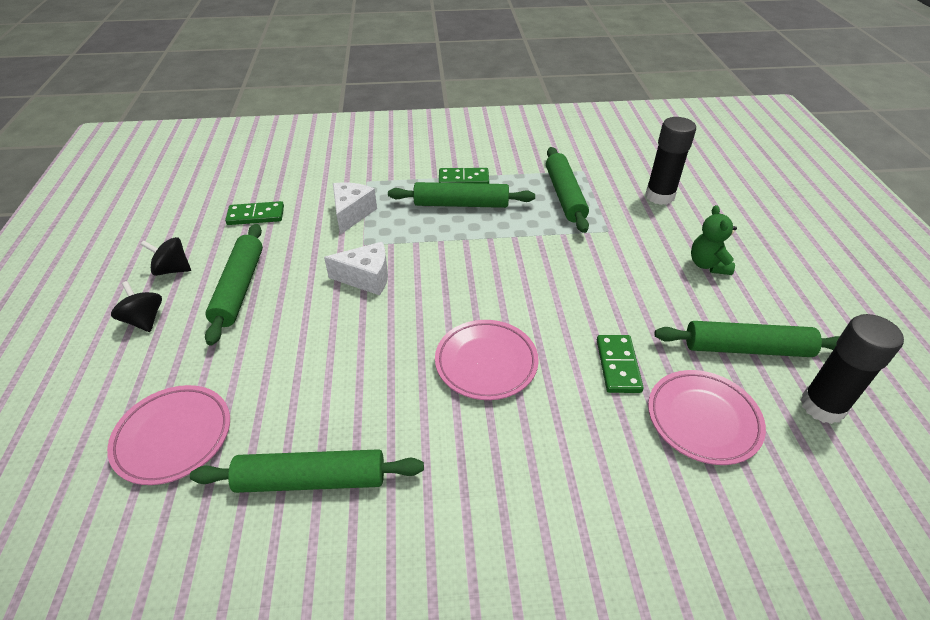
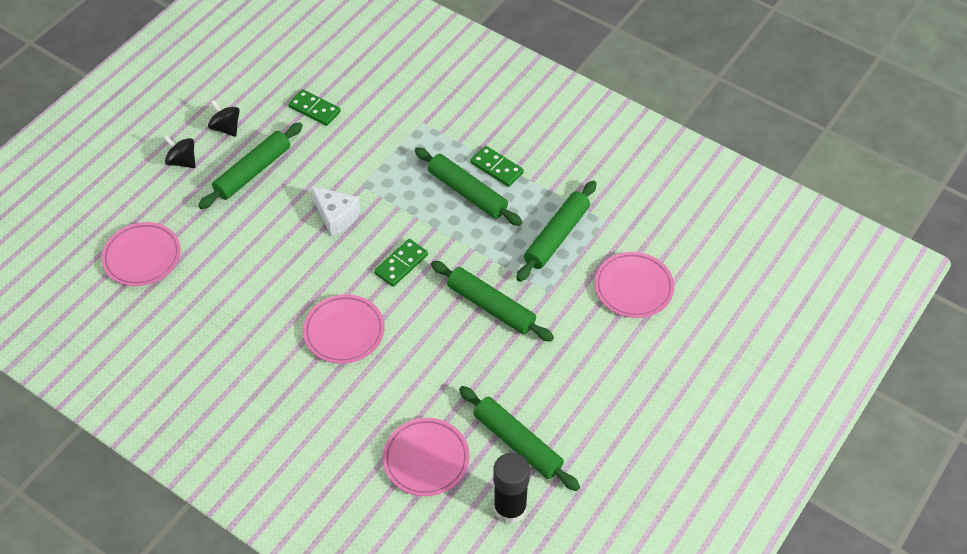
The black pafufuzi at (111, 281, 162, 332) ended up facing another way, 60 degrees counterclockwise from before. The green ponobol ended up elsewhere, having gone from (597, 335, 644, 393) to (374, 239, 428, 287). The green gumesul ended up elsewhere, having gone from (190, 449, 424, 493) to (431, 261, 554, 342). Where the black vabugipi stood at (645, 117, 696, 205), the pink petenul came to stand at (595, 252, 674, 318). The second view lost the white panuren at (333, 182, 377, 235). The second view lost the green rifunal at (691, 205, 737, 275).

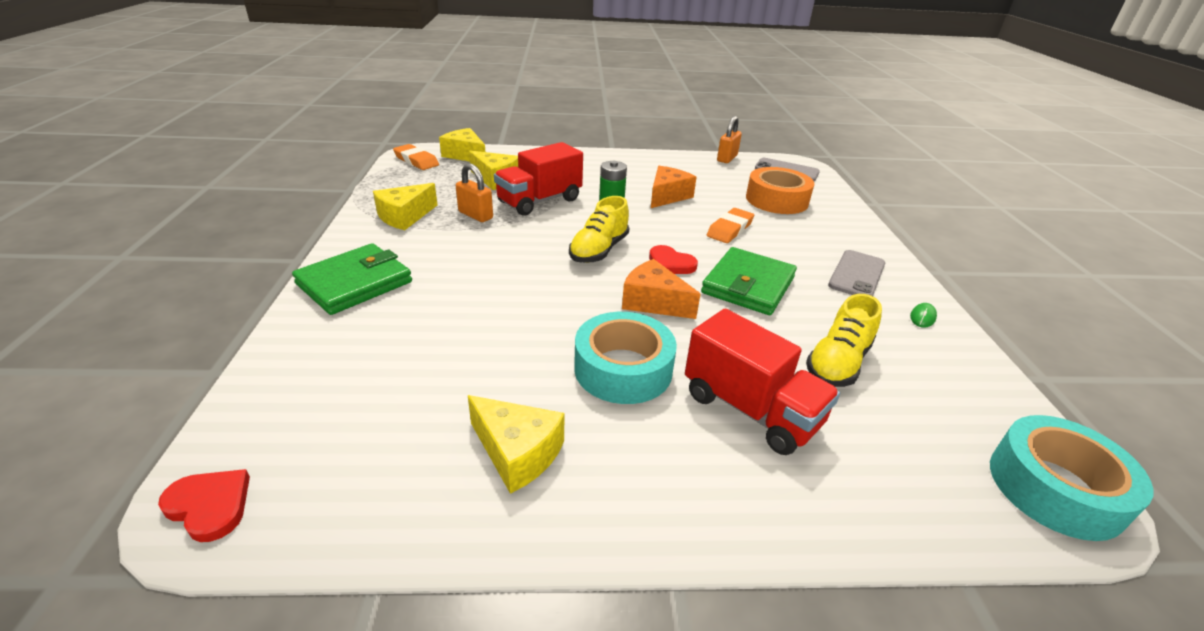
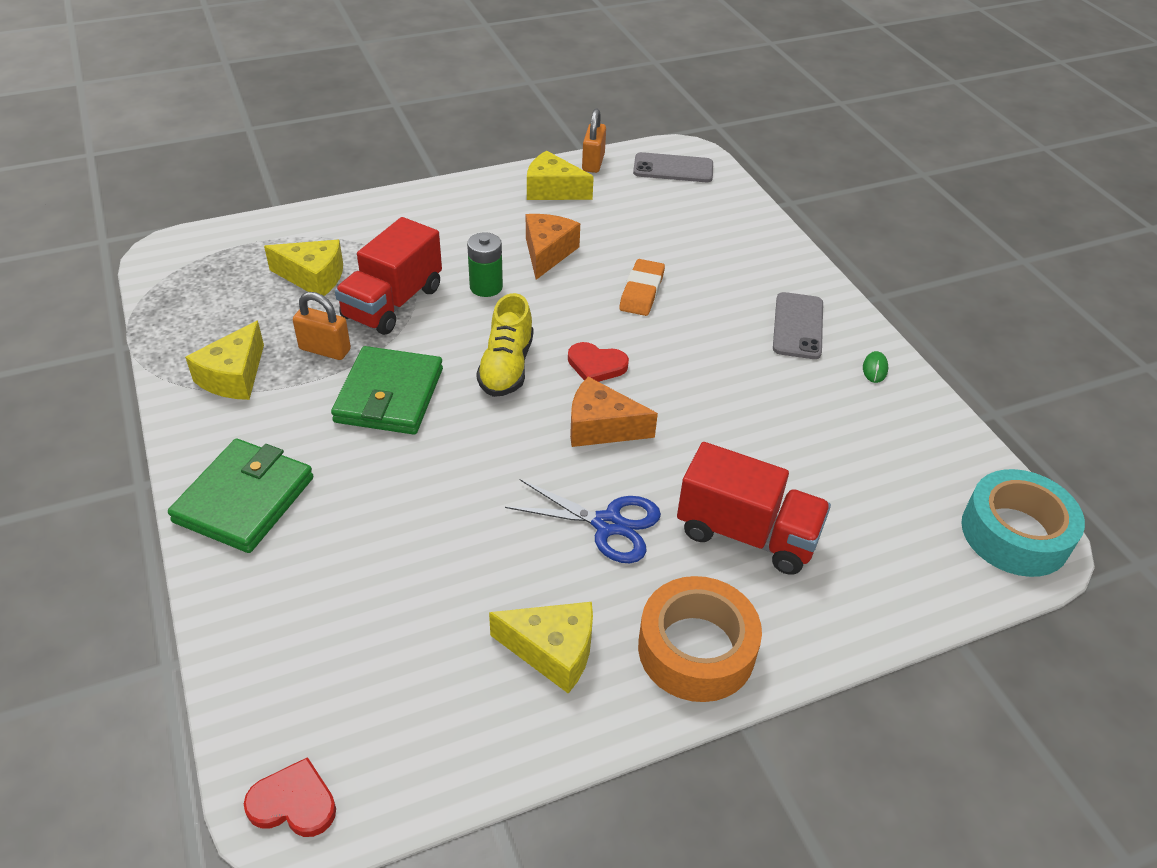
The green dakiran ended up elsewhere, having gone from (701, 247, 797, 315) to (331, 346, 443, 435). Where the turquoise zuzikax stood at (574, 312, 677, 404), the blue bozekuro came to stand at (505, 479, 661, 563). The yellow panuren ended up elsewhere, having gone from (439, 128, 485, 162) to (527, 150, 594, 200). The orange zuzikax ended up elsewhere, having gone from (746, 167, 814, 214) to (638, 576, 762, 702). The second view lost the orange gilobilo at (393, 144, 439, 170). The second view lost the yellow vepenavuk at (806, 294, 882, 387).

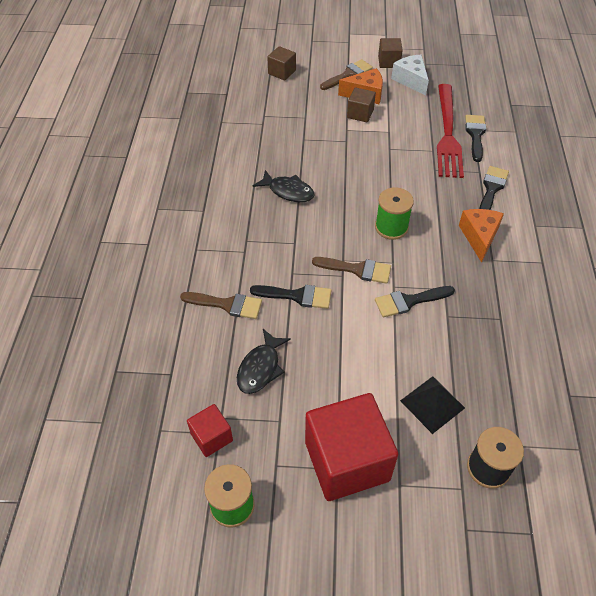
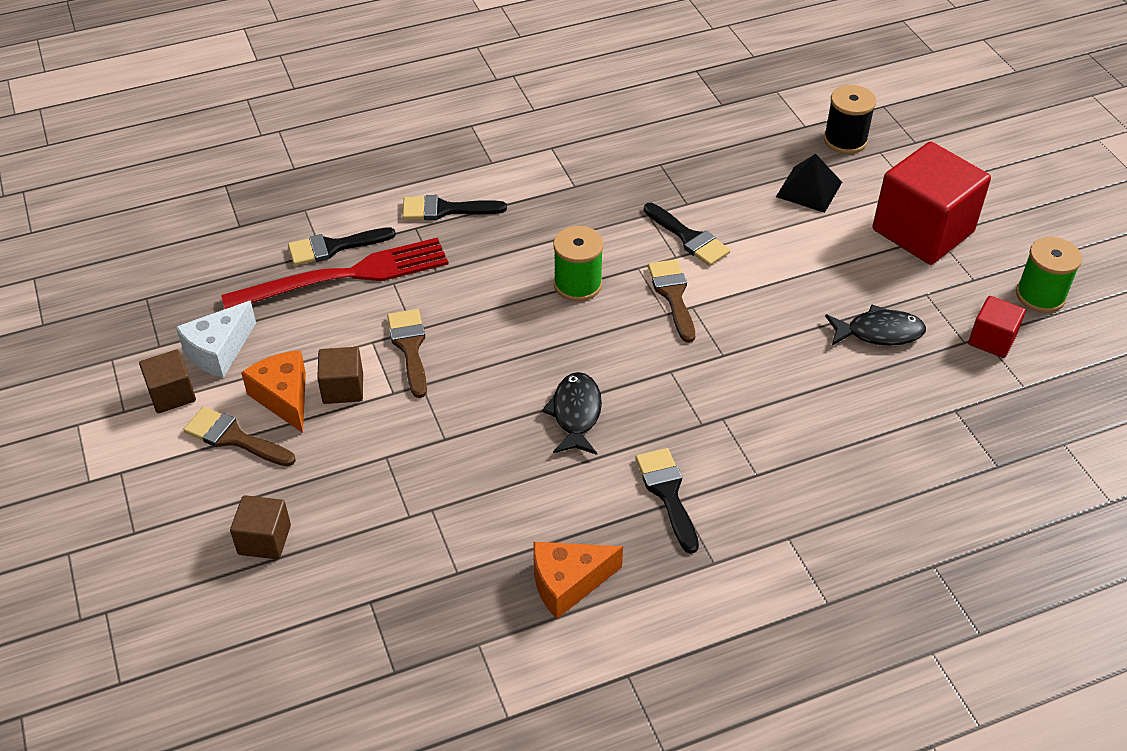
The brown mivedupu ended up elsewhere, having gone from (180, 292, 262, 319) to (387, 309, 427, 398). The orange panuren ended up elsewhere, having gone from (459, 209, 504, 263) to (533, 542, 623, 619). The black mivedupu ended up elsewhere, having gone from (250, 285, 332, 309) to (636, 448, 699, 554).

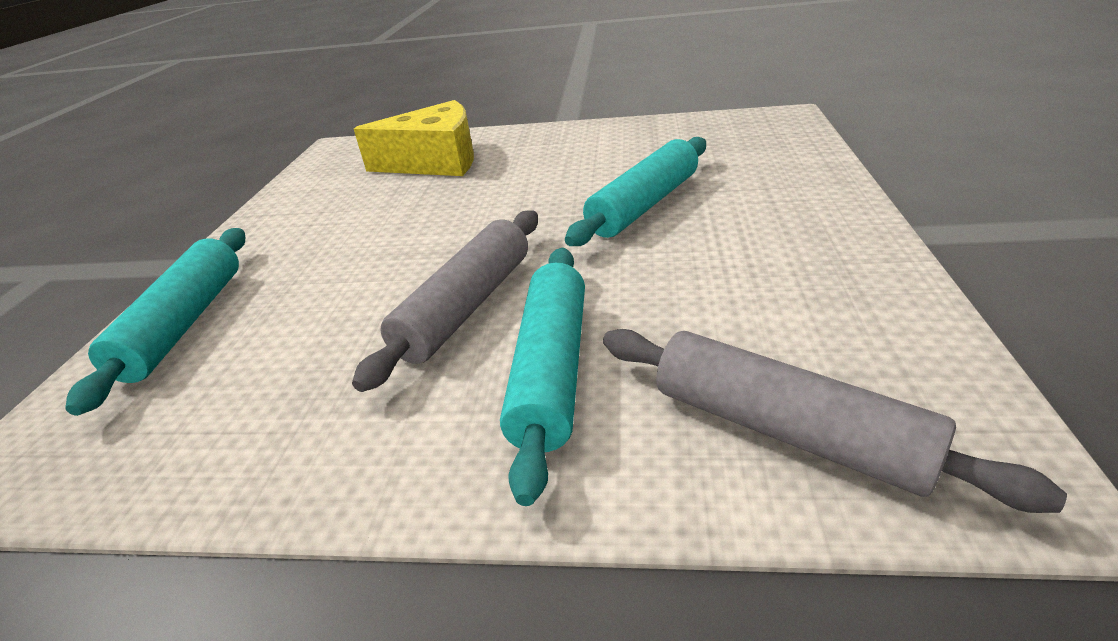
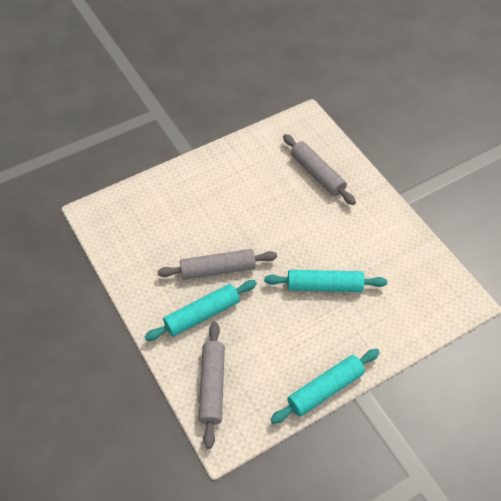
The turquoise gumesul ended up elsewhere, having gone from (65, 228, 245, 416) to (270, 349, 380, 424). Where the yellow panuren stood at (354, 100, 474, 176), the grey gumesul came to stand at (283, 134, 356, 205).

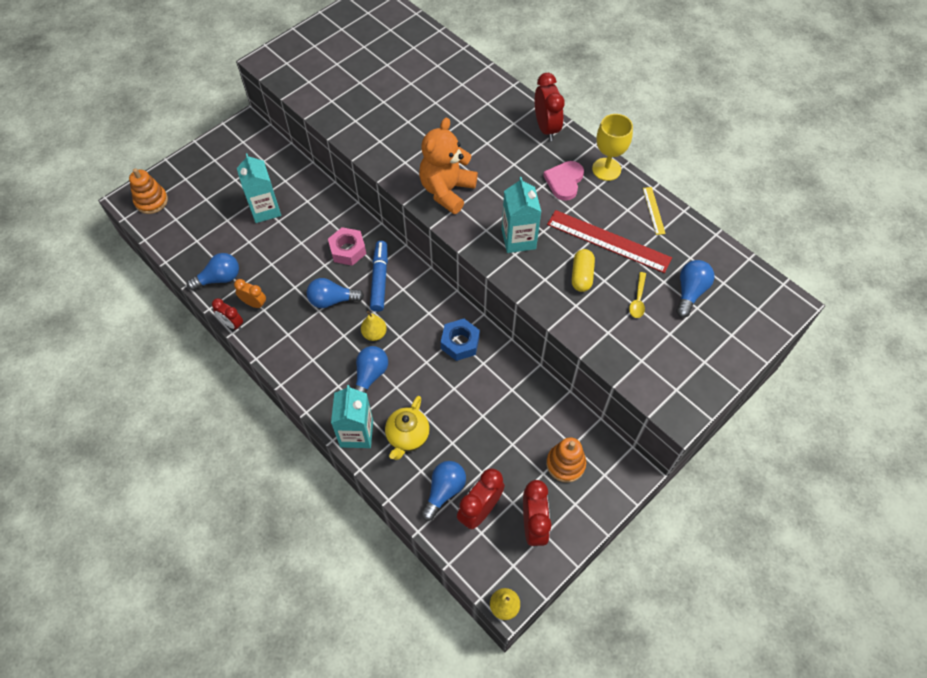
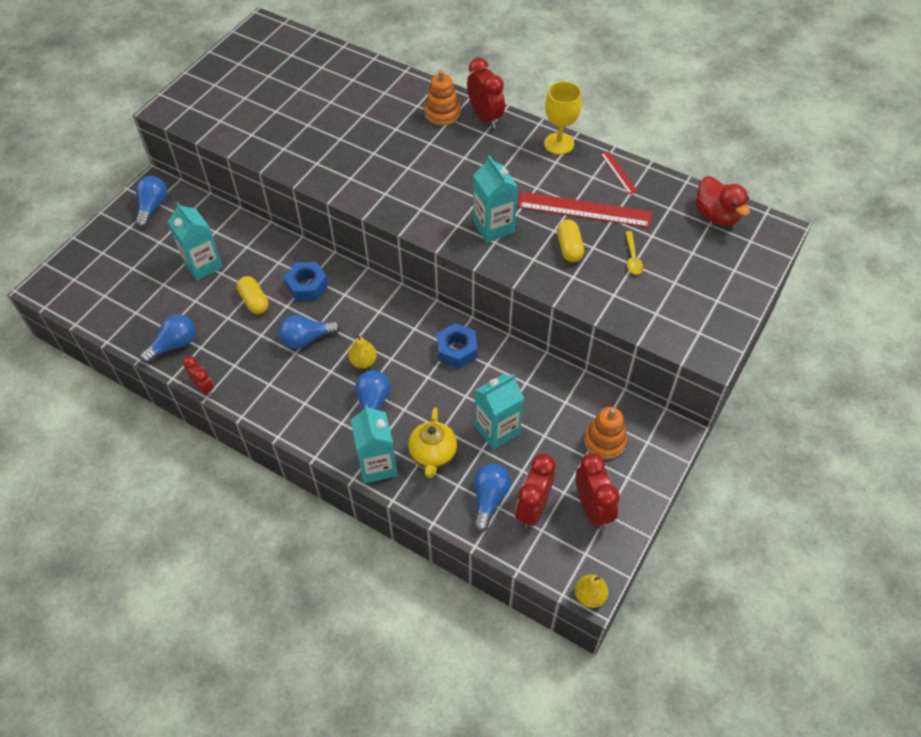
The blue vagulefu ended up elsewhere, having gone from (676, 260, 714, 318) to (135, 176, 167, 228). The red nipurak at (212, 298, 243, 330) ended up facing another way, 150 degrees counterclockwise from before. The second view gained the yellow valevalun at (237, 276, 268, 314). What was the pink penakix at (328, 227, 366, 266) turned into the blue penakix at (284, 262, 328, 301). The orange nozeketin ended up elsewhere, having gone from (129, 168, 168, 214) to (424, 70, 460, 126). The second view gained the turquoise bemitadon at (475, 374, 524, 450). What was the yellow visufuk at (643, 187, 666, 235) turned into the red visufuk at (601, 151, 638, 194). The second view gained the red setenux at (695, 176, 750, 226). The second view lost the orange nipurak at (234, 279, 266, 309). The second view lost the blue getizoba at (370, 241, 388, 312). The second view lost the orange rifunal at (419, 117, 478, 214). The second view lost the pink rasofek at (543, 161, 584, 201).

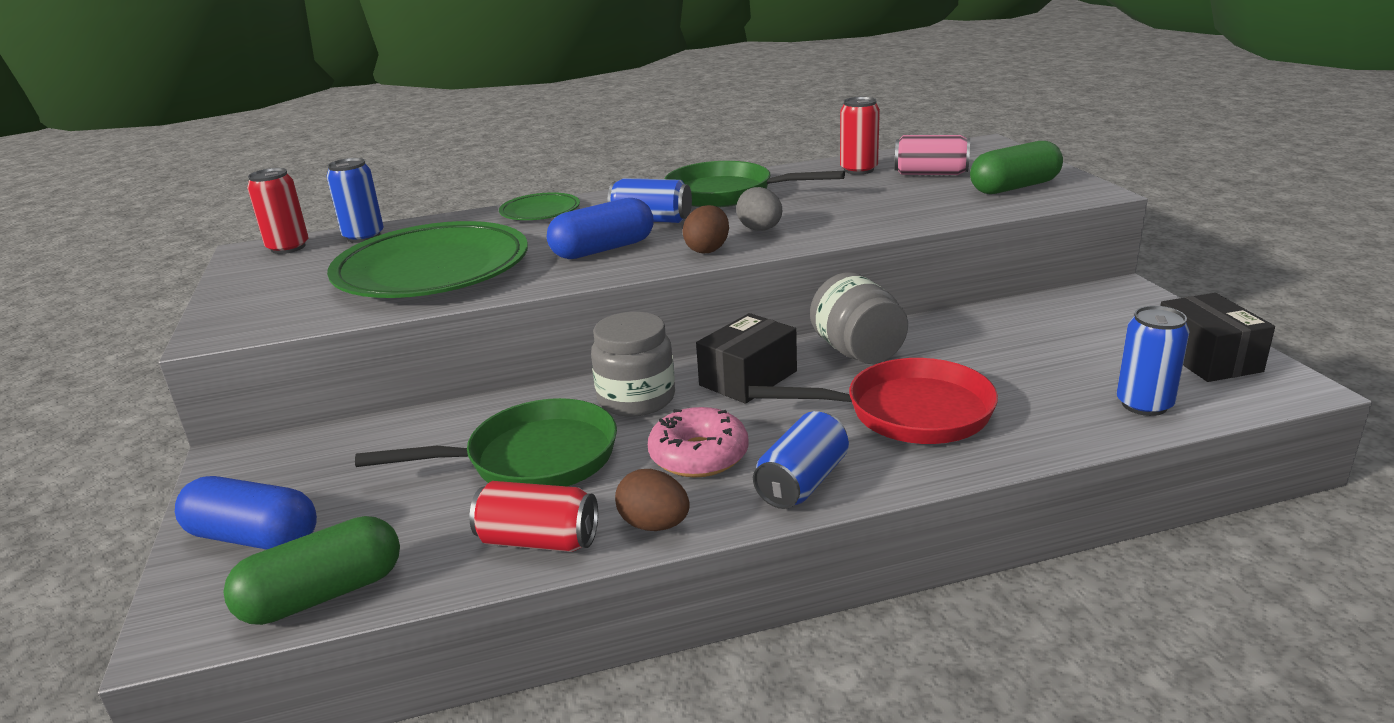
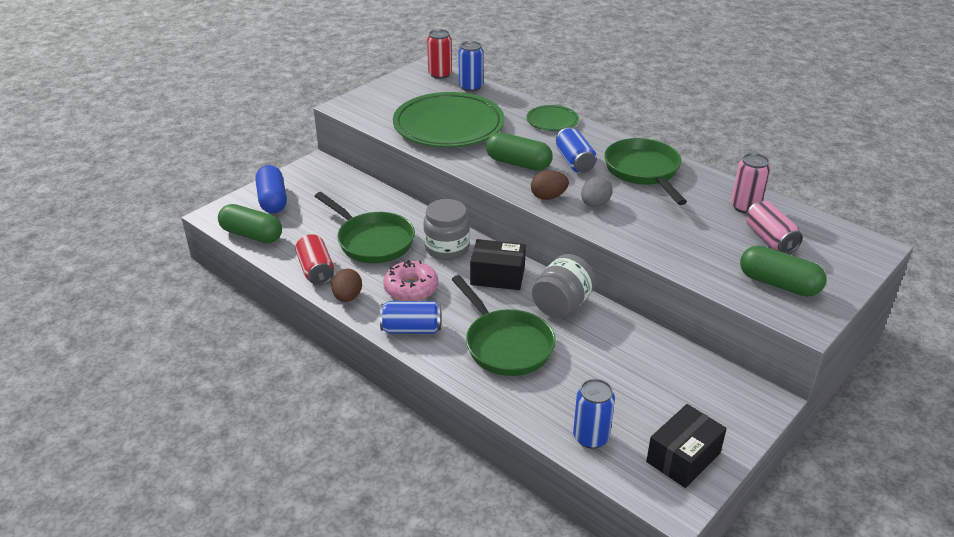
What was the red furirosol at (749, 358, 998, 444) turned into the green furirosol at (451, 275, 556, 376). What was the blue valevalun at (547, 198, 653, 259) turned into the green valevalun at (486, 132, 553, 171). What was the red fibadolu at (840, 97, 880, 175) turned into the pink fibadolu at (731, 153, 770, 214).

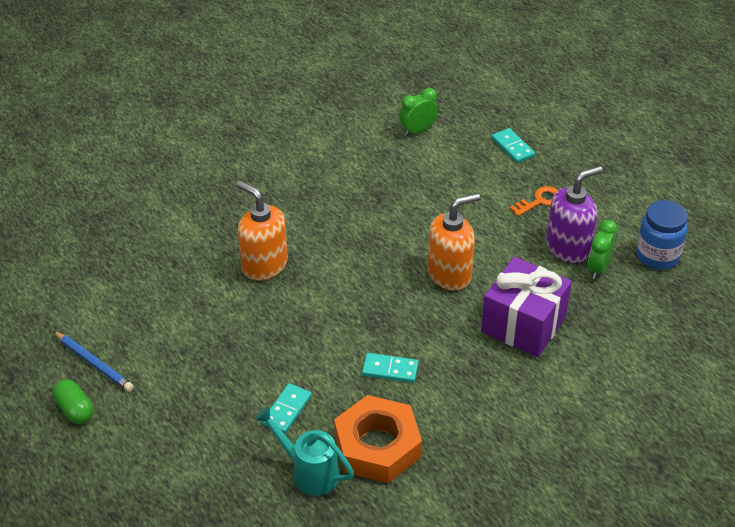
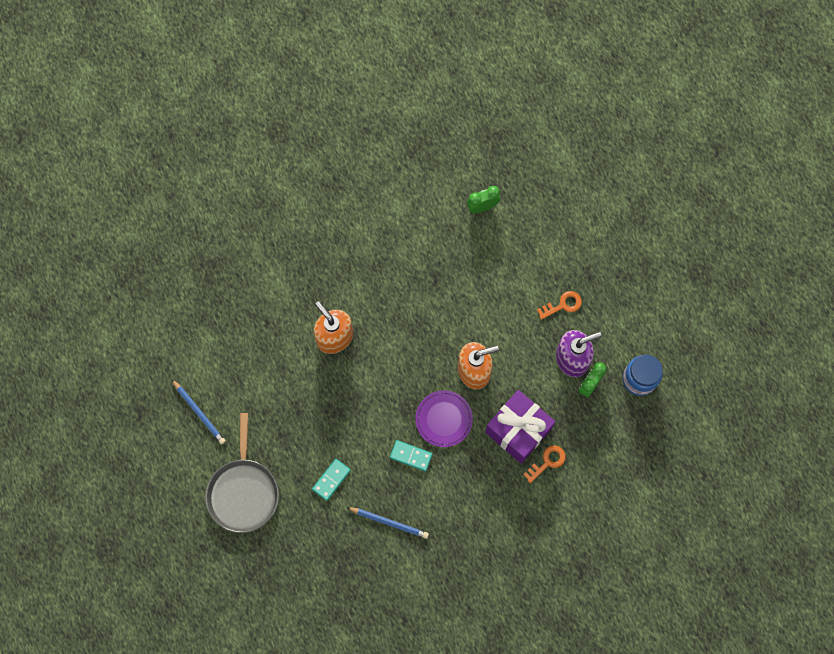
The second view gained the grey furirosol at (205, 413, 279, 533). Where the orange penakix stood at (334, 395, 422, 483), the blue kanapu came to stand at (346, 507, 429, 539). The second view gained the purple petenul at (415, 390, 473, 447). The second view gained the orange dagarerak at (523, 445, 566, 483). The second view lost the green valevalun at (53, 379, 93, 424). The second view lost the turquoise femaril at (255, 406, 354, 496). The second view lost the turquoise ponobol at (492, 128, 535, 163).

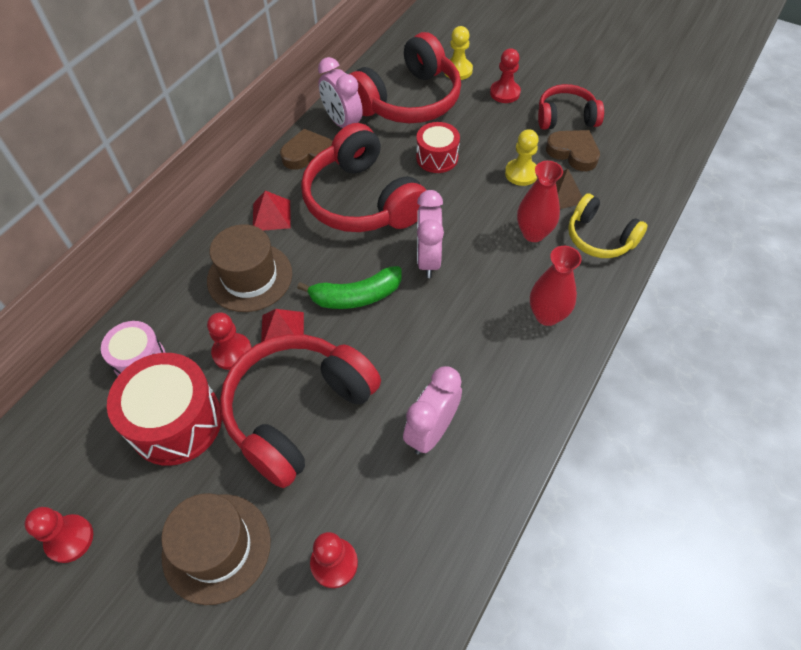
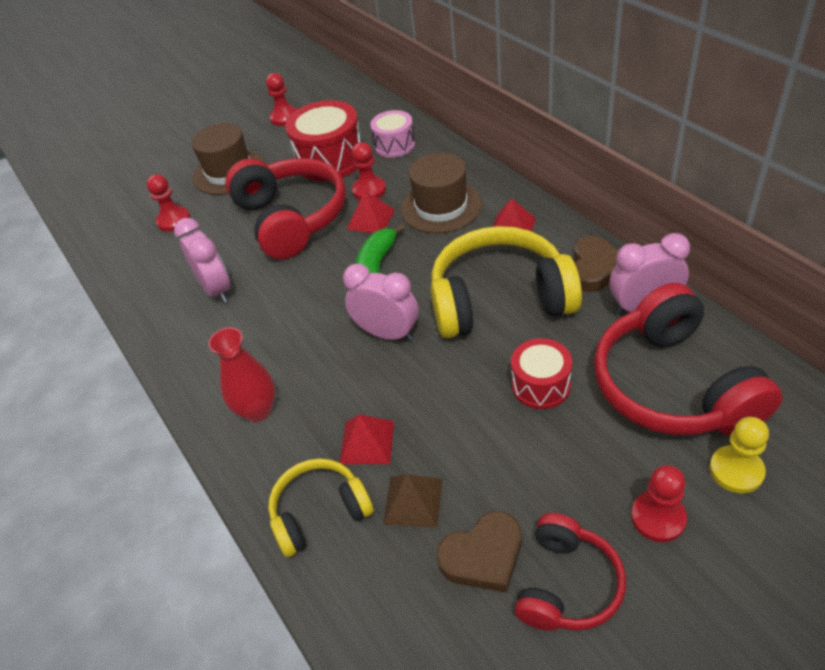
Where the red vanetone stood at (517, 161, 563, 242), the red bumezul came to stand at (340, 414, 394, 464). What was the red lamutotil at (301, 123, 426, 232) turned into the yellow lamutotil at (430, 226, 582, 338). The second view lost the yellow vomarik at (505, 129, 539, 186).

